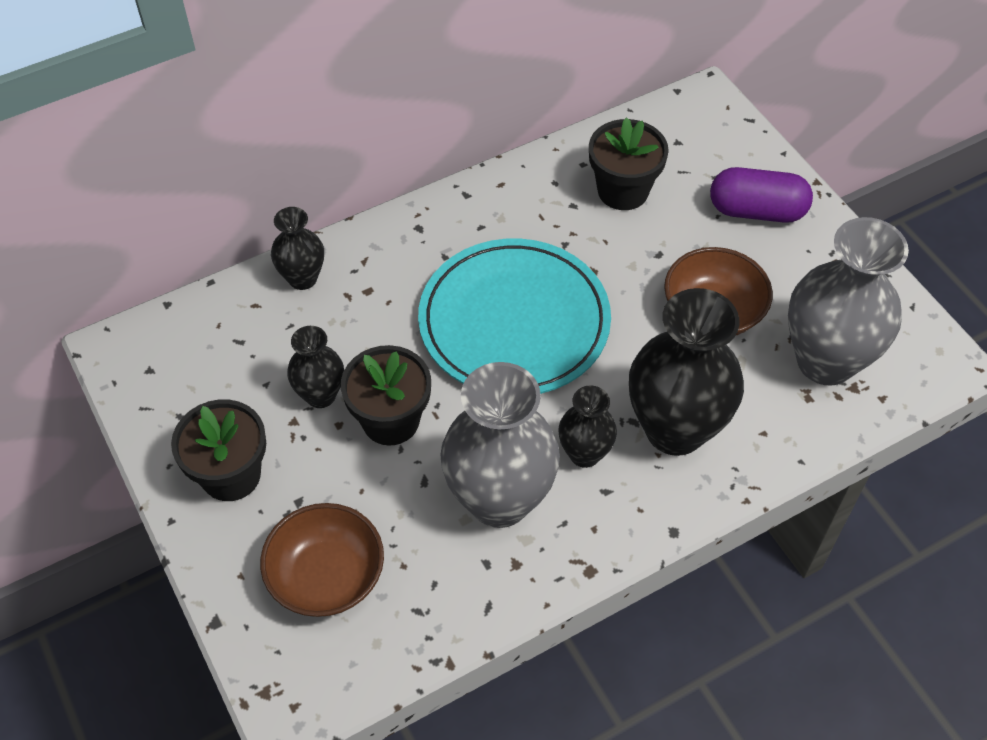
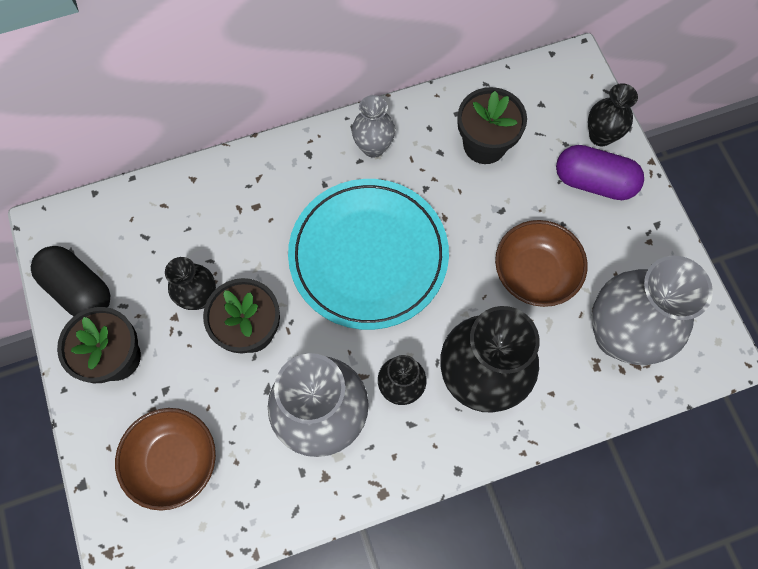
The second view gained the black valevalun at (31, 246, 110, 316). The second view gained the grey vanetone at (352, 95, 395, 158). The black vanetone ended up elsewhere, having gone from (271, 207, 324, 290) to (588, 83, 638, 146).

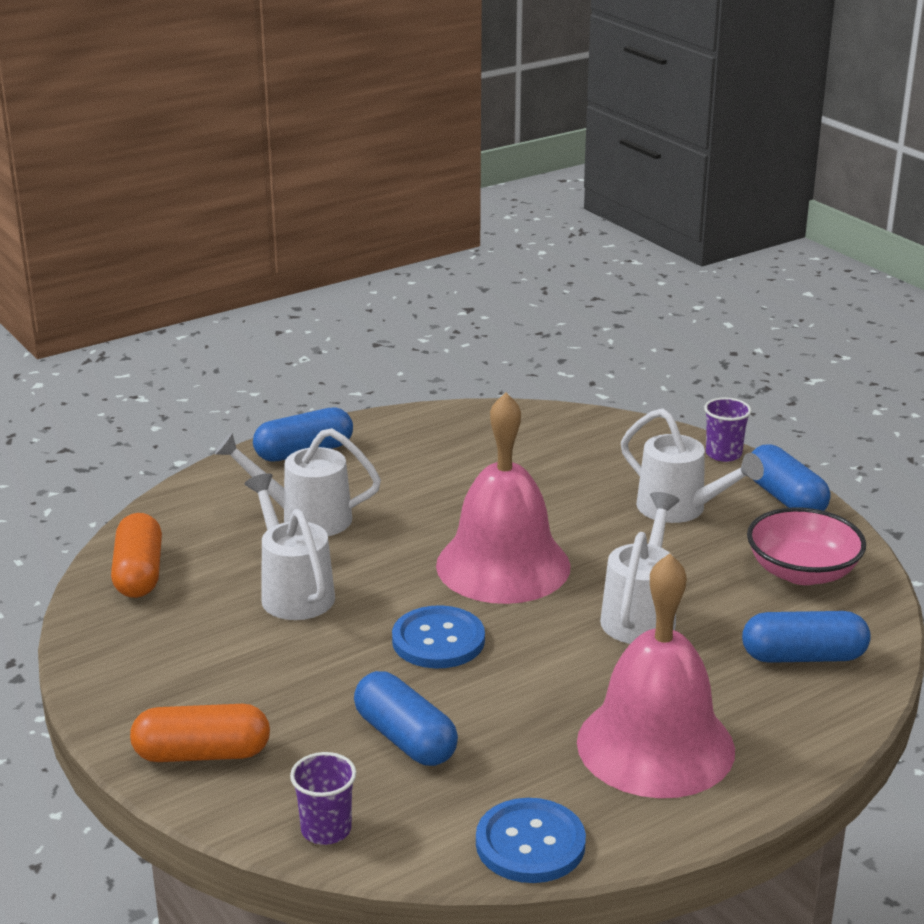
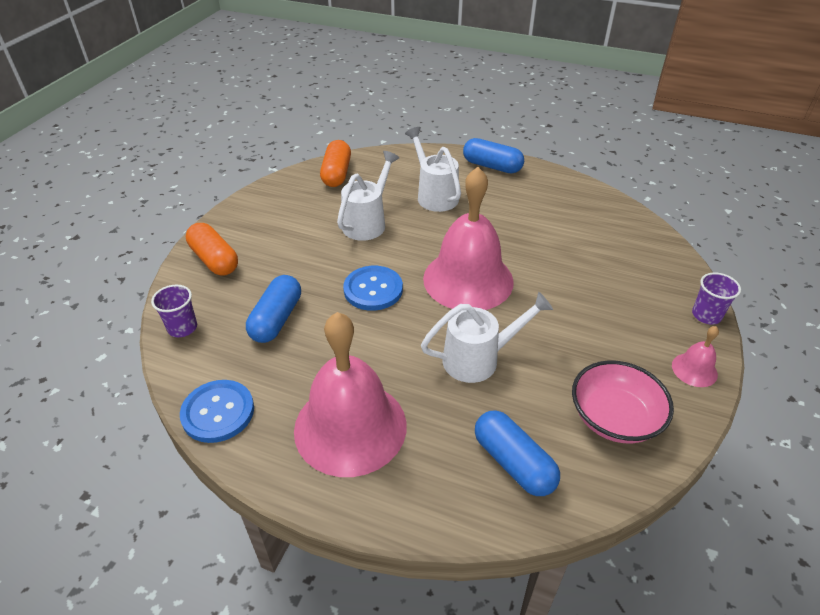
The orange valevalun at (111, 513, 162, 598) ended up facing another way, 45 degrees counterclockwise from before. Where the blue valevalun stood at (751, 444, 831, 511), the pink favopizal came to stand at (672, 326, 719, 387). The second view lost the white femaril at (621, 408, 764, 523).

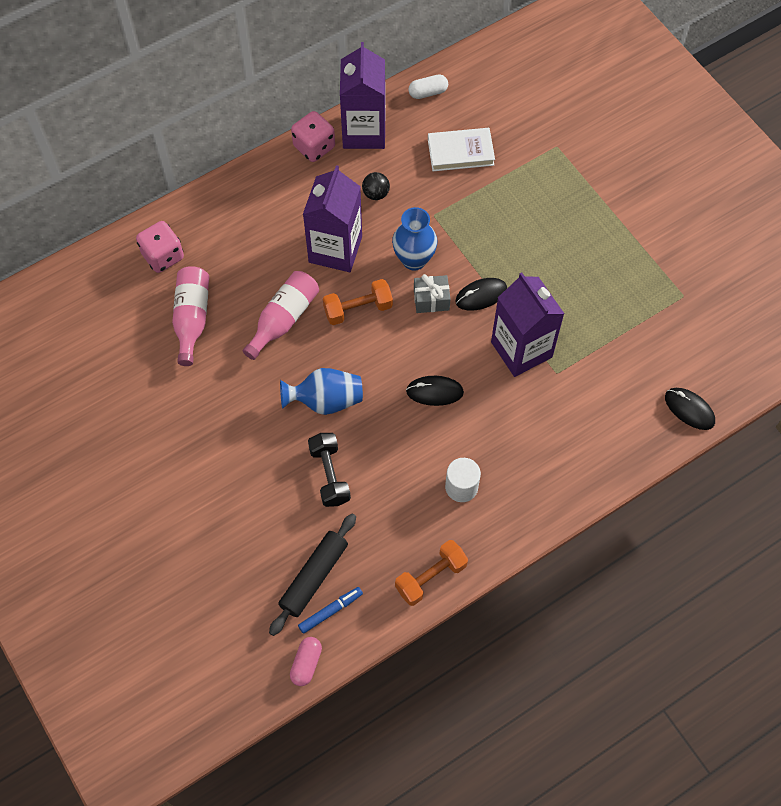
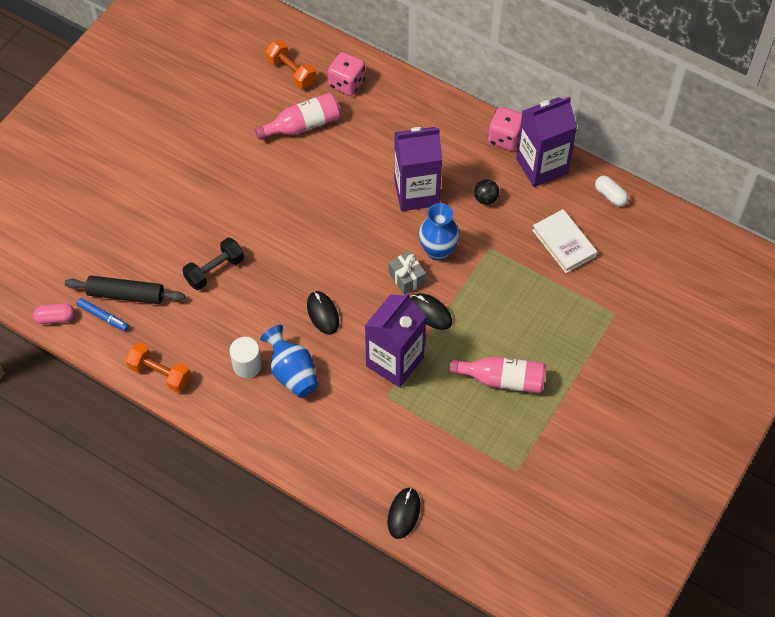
The blue vanetone ended up elsewhere, having gone from (280, 368, 363, 415) to (260, 325, 319, 398). The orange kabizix ended up elsewhere, having gone from (323, 279, 393, 325) to (265, 40, 316, 89). The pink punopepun ended up elsewhere, having gone from (243, 271, 319, 360) to (449, 356, 546, 393).

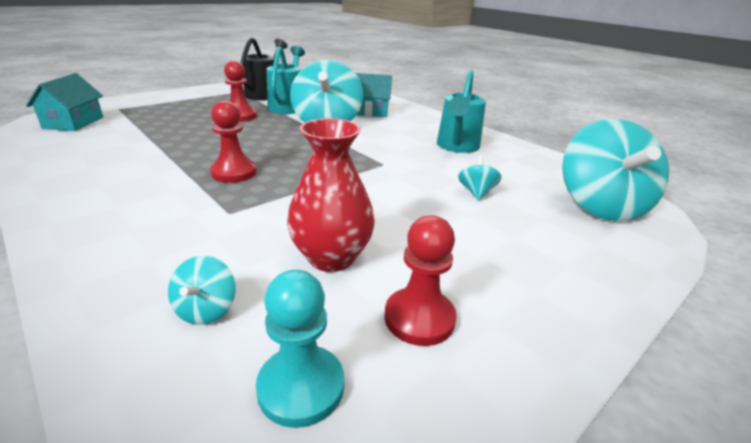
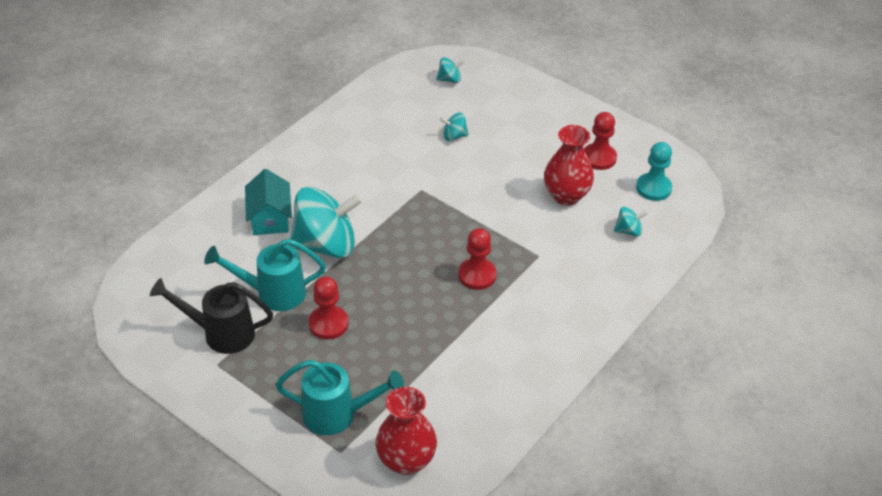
The turquoise femaril ended up elsewhere, having gone from (437, 70, 486, 153) to (276, 360, 404, 435). Where the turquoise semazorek stood at (26, 73, 103, 131), the red vanetone came to stand at (376, 387, 437, 475). The size of the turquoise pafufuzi at (562, 118, 669, 221) changed by a factor of 0.43.

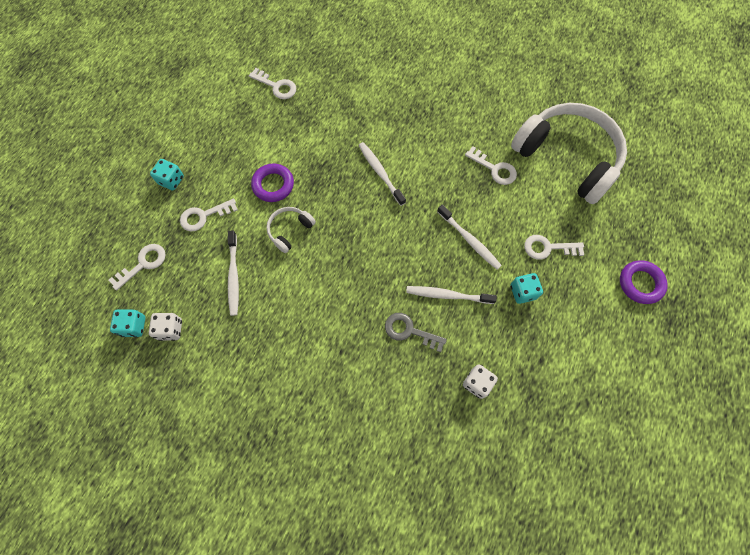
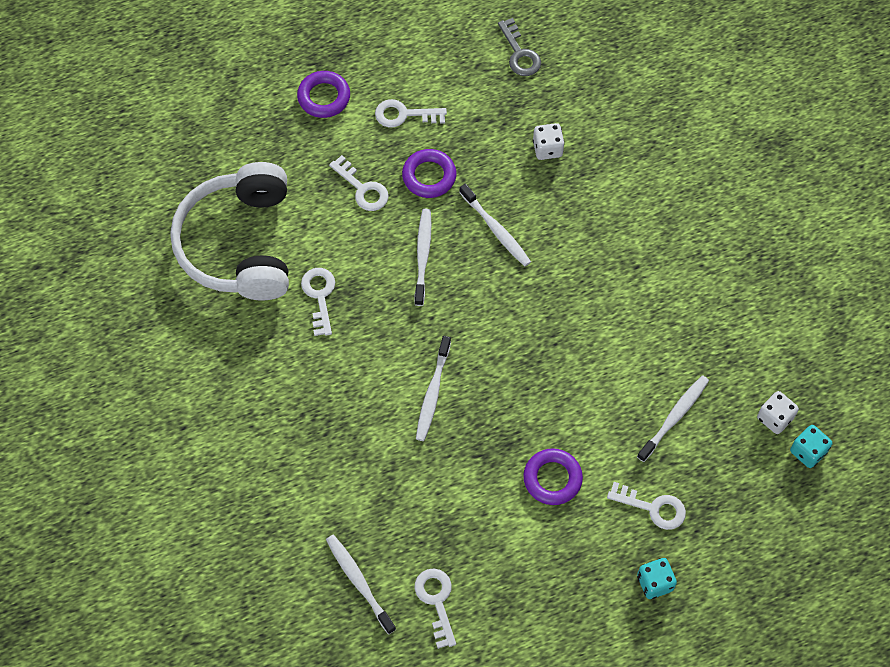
The second view gained the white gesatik at (326, 535, 396, 634). The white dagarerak ended up elsewhere, having gone from (109, 244, 166, 291) to (375, 99, 447, 128). Where the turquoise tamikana stood at (510, 273, 543, 304), the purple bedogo came to stand at (402, 149, 456, 198). The grey dagarerak ended up elsewhere, having gone from (385, 313, 447, 352) to (498, 18, 541, 76). The second view lost the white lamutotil at (266, 207, 316, 253).

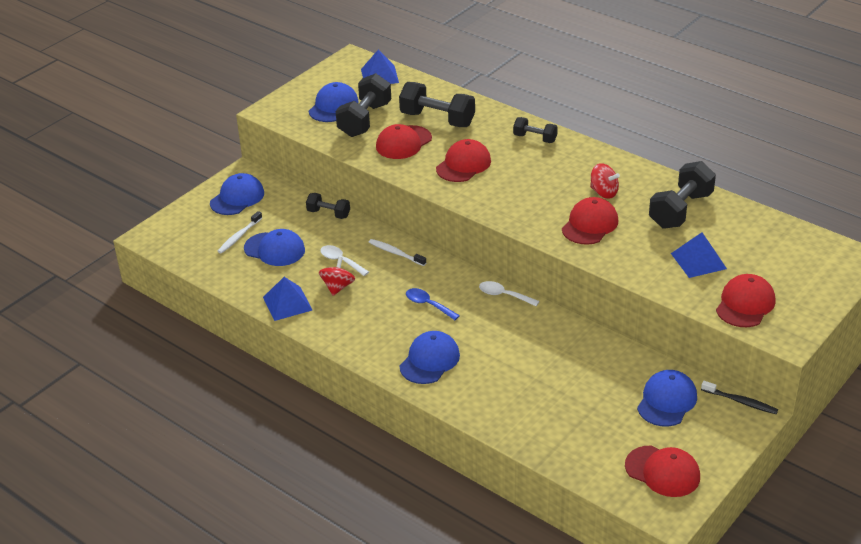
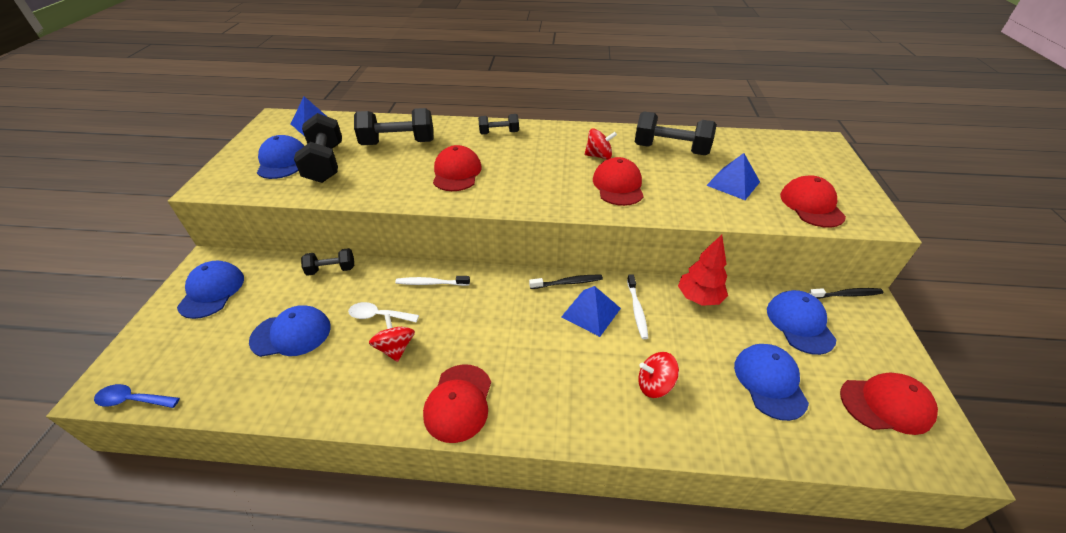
The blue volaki ended up elsewhere, having gone from (406, 288, 460, 320) to (94, 384, 180, 408). The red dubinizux ended up elsewhere, having gone from (376, 124, 432, 159) to (423, 364, 491, 443). Where the white volaki stood at (479, 281, 539, 306), the black gesatik came to stand at (529, 275, 603, 289). The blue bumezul ended up elsewhere, having gone from (263, 277, 312, 321) to (561, 286, 621, 337). The white gesatik ended up elsewhere, having gone from (218, 211, 262, 254) to (627, 274, 648, 339). The black kabizix at (649, 161, 716, 229) ended up facing another way, 75 degrees counterclockwise from before. The second view gained the red pafufuzi at (638, 352, 679, 398). The second view gained the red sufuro at (678, 235, 728, 306). The blue dubinizux ended up elsewhere, having gone from (400, 331, 460, 384) to (734, 344, 809, 421).

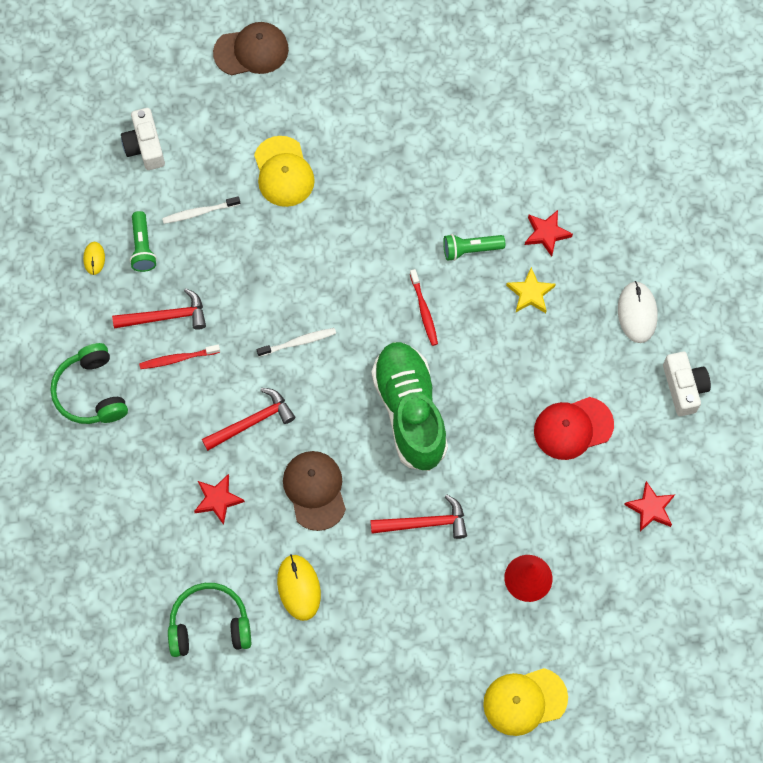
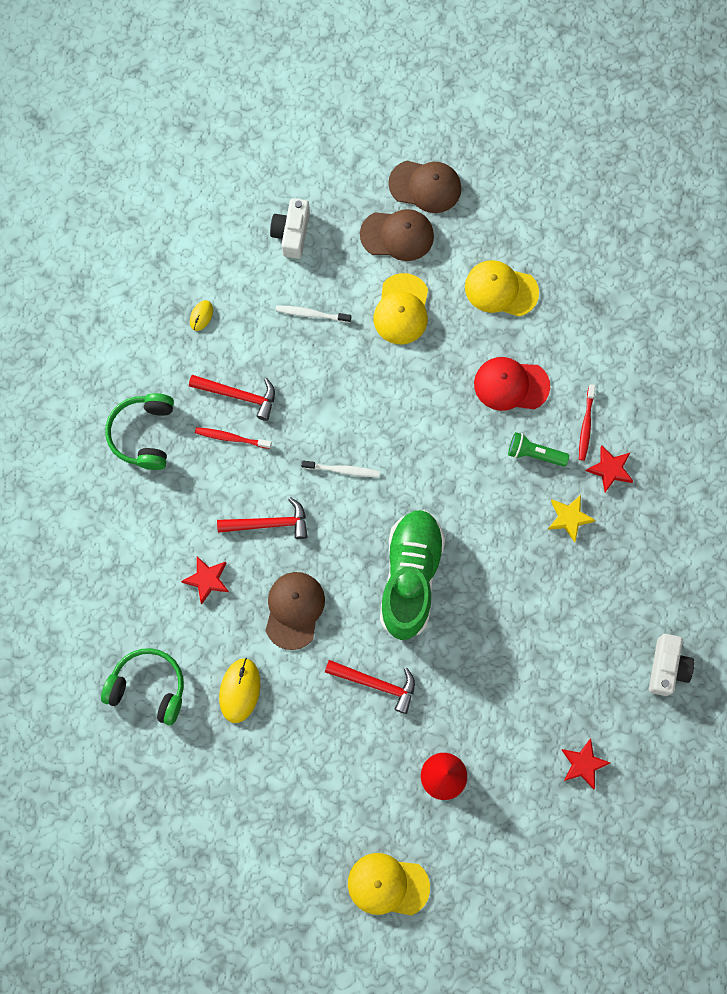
The second view gained the brown dubinizux at (360, 209, 434, 261). The second view gained the yellow dubinizux at (465, 260, 539, 317). The red dubinizux ended up elsewhere, having gone from (534, 397, 614, 460) to (474, 357, 550, 411). The red gesatik ended up elsewhere, having gone from (410, 269, 438, 346) to (579, 384, 595, 461). The second view lost the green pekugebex at (130, 211, 157, 272). The second view lost the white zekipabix at (618, 281, 658, 343).

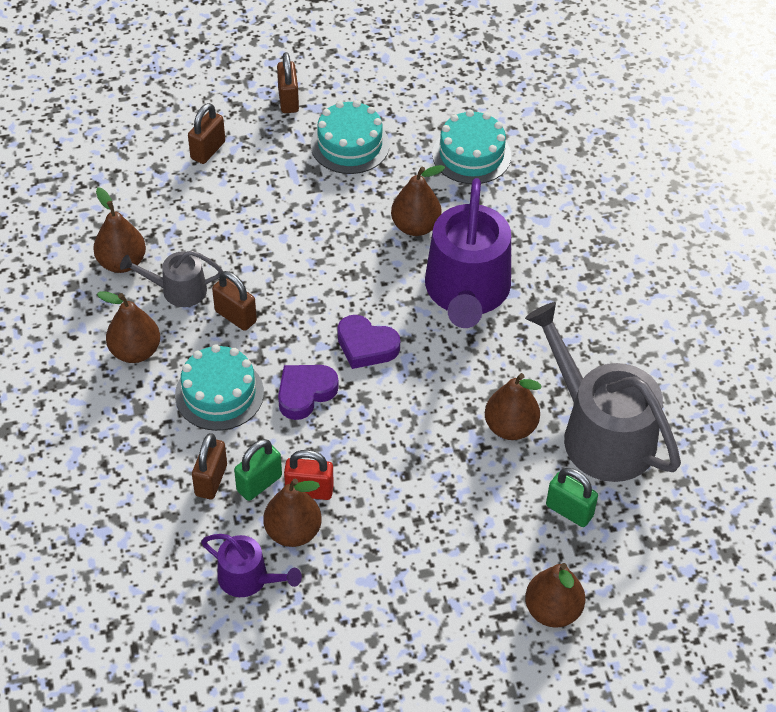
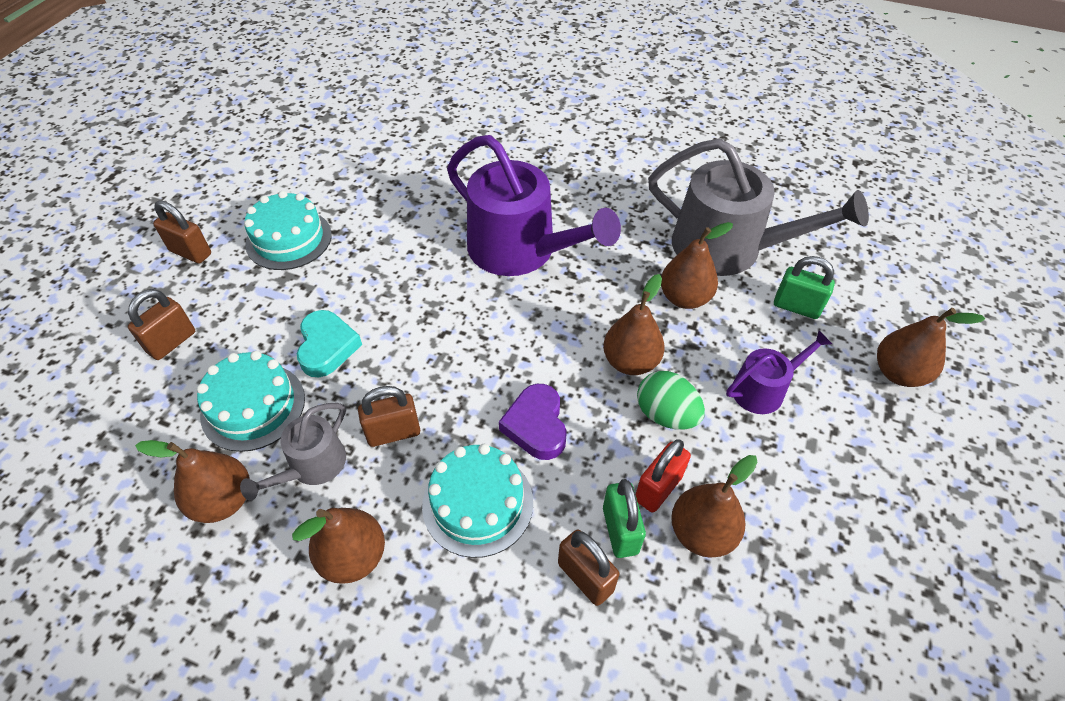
The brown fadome at (188, 103, 225, 164) ended up facing another way, 60 degrees clockwise from before. The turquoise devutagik ended up elsewhere, having gone from (432, 110, 511, 184) to (197, 351, 305, 452). The second view gained the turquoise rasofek at (297, 310, 362, 377). The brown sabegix ended up elsewhere, having gone from (391, 165, 445, 236) to (603, 274, 665, 375). The second view gained the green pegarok at (637, 371, 705, 430). The grey femaril at (525, 302, 681, 482) ended up facing another way, 150 degrees counterclockwise from before. The purple femaril ended up elsewhere, having gone from (201, 534, 302, 597) to (726, 330, 832, 414). The green fadome at (546, 468, 598, 527) ended up facing another way, 45 degrees clockwise from before. The second view lost the purple rasofek at (337, 315, 400, 369).

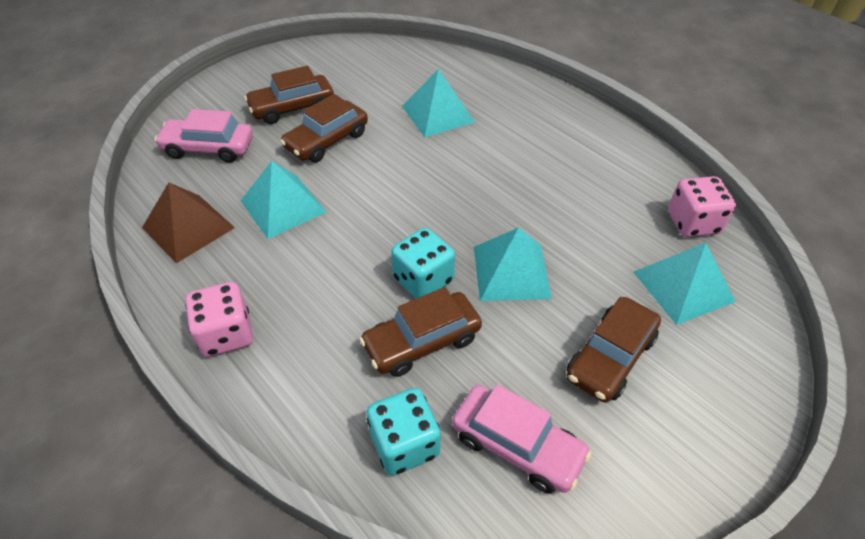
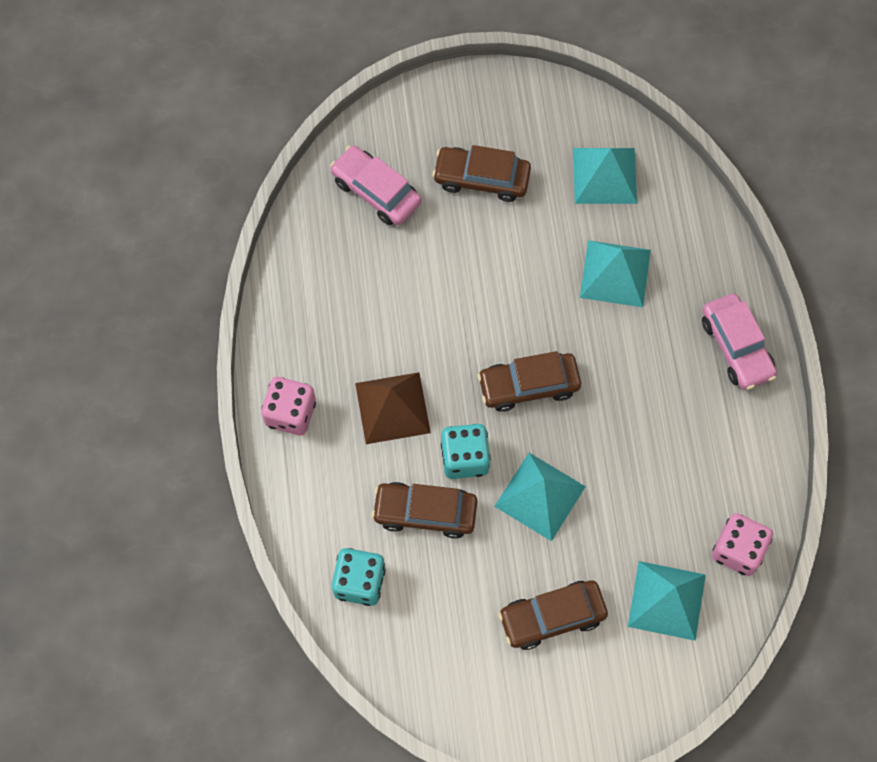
The brown bumezul ended up elsewhere, having gone from (142, 182, 235, 263) to (355, 372, 431, 444). The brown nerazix ended up elsewhere, having gone from (280, 94, 368, 163) to (477, 351, 581, 412). The turquoise bumezul ended up elsewhere, having gone from (241, 161, 326, 239) to (573, 148, 637, 204). The pink nerazix ended up elsewhere, having gone from (452, 384, 592, 494) to (702, 293, 777, 390).

